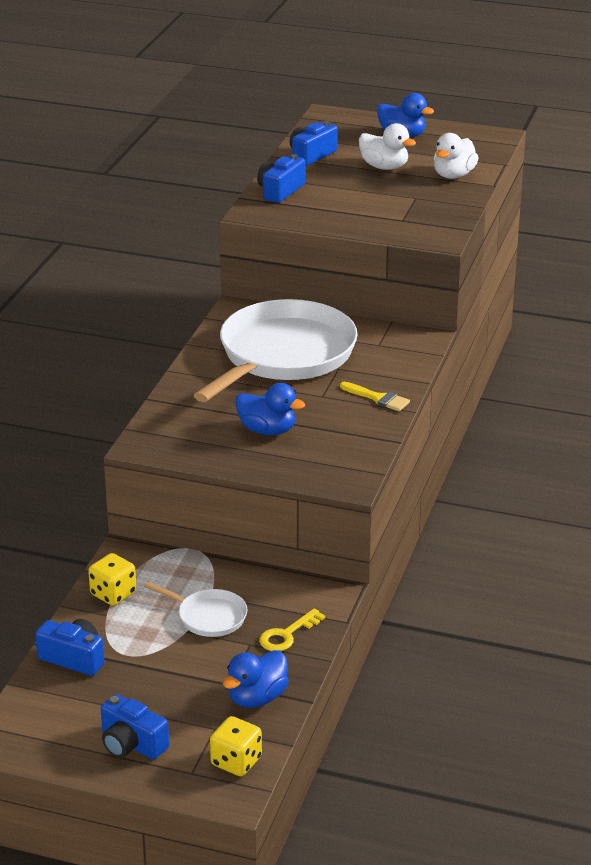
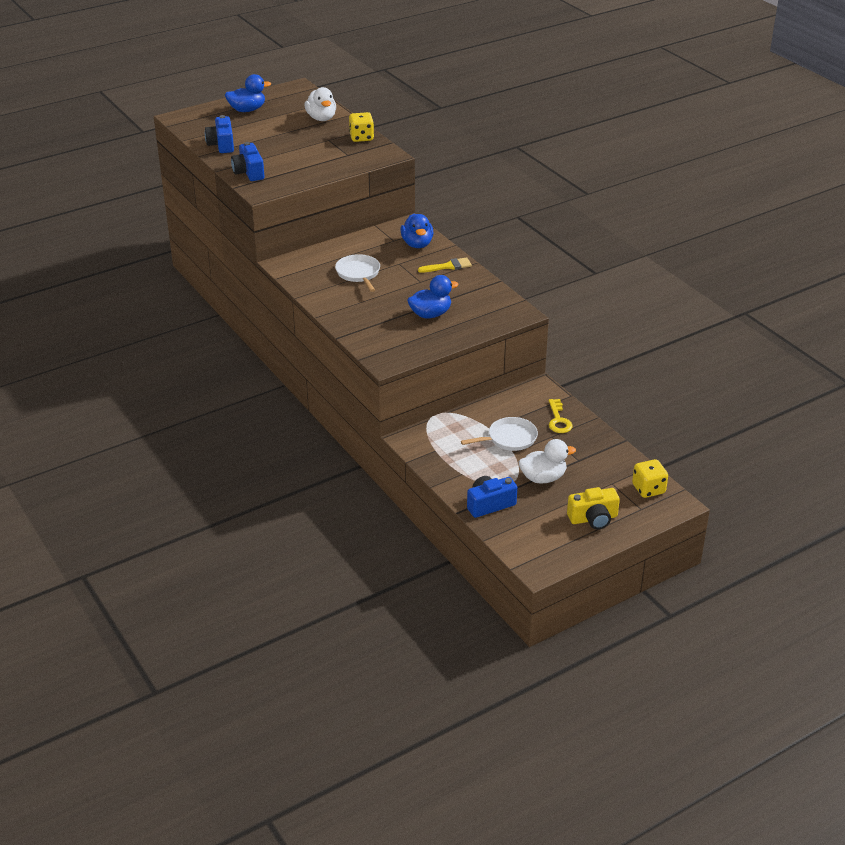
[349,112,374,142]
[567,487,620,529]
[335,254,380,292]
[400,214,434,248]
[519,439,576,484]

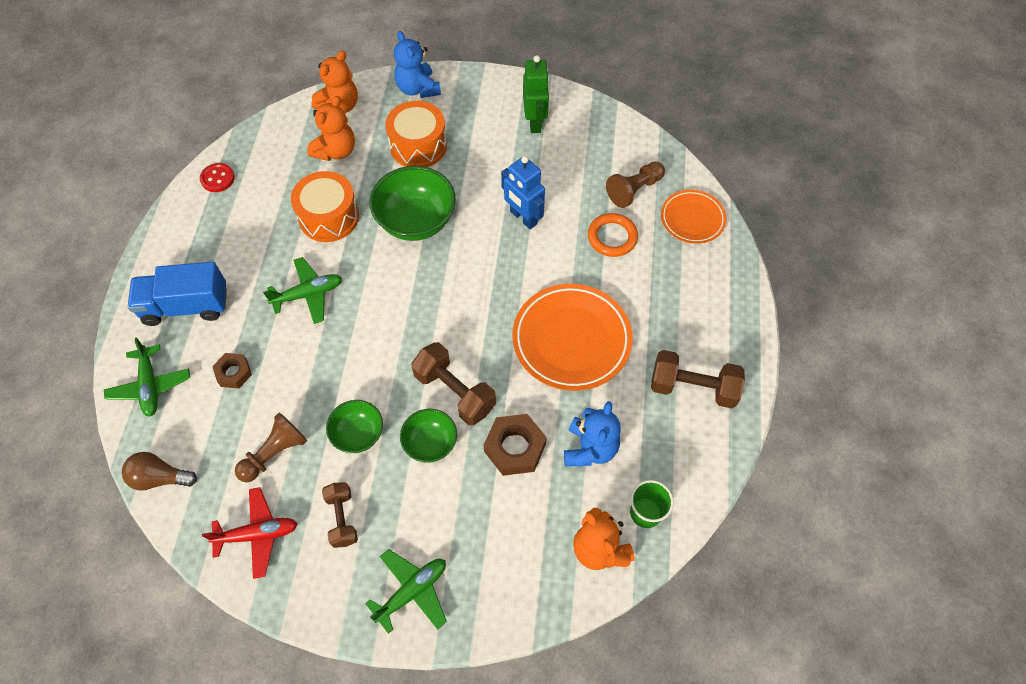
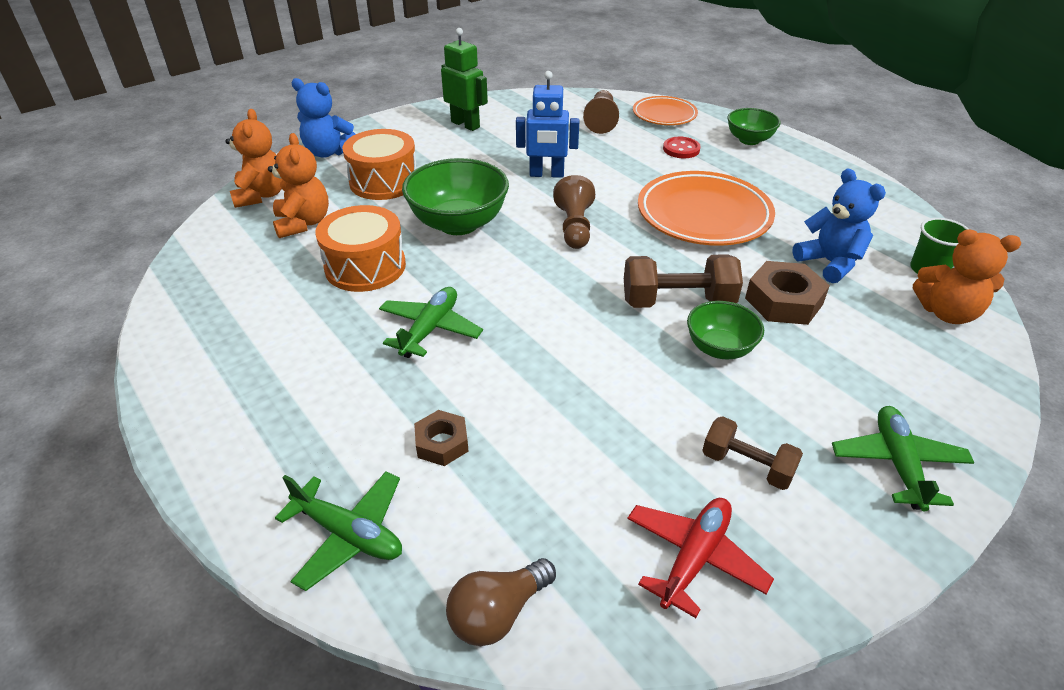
[128,262,227,326] (first image)
[663,137,701,158]
[553,175,595,249]
[727,108,781,145]
[588,213,638,257] (first image)
[651,350,745,408] (first image)

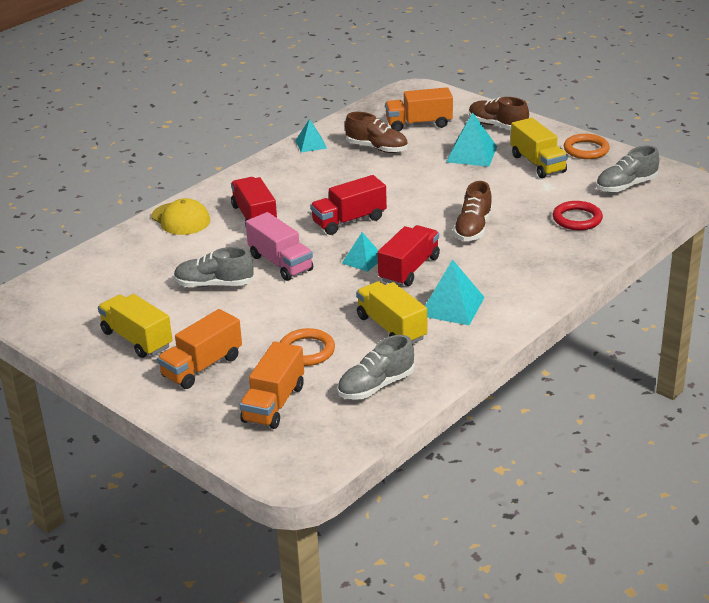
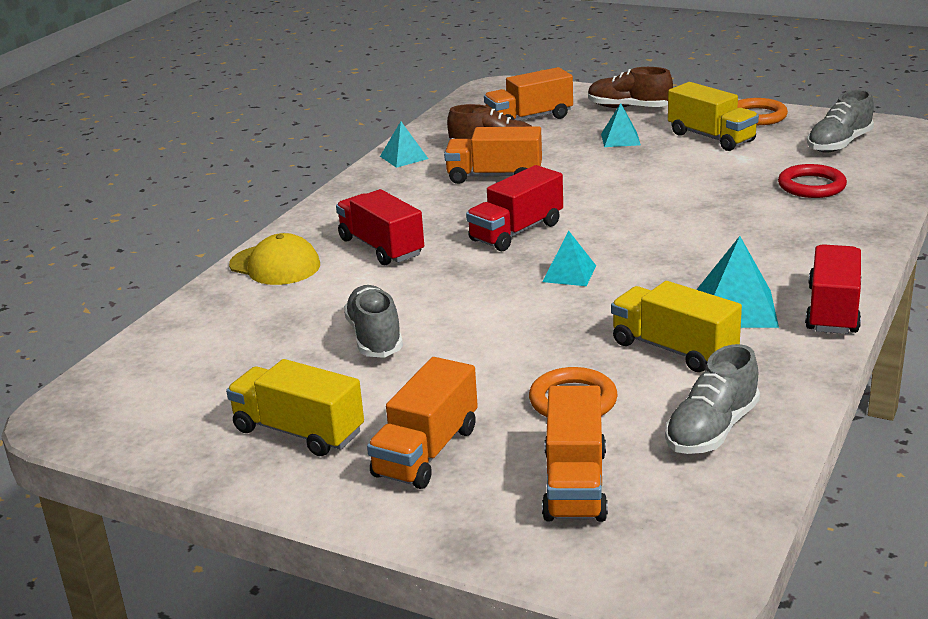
[344,285,403,358]
[246,212,313,281] (first image)
[805,244,861,334]
[601,103,641,147]
[453,181,493,241] (first image)
[444,127,542,184]

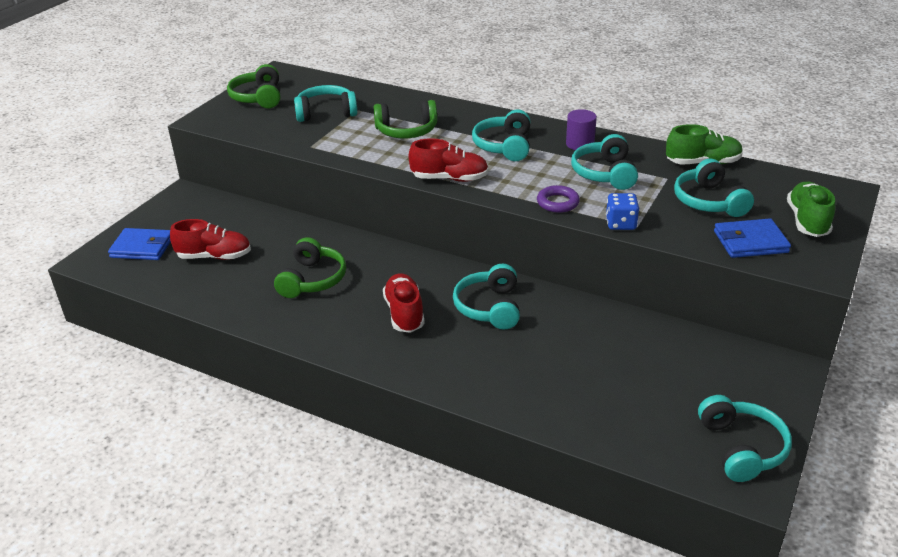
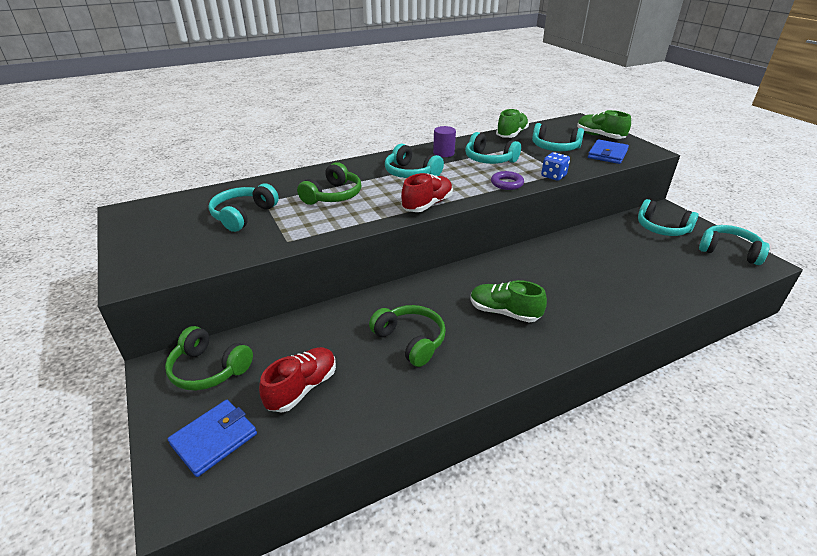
[165,326,253,391]
[471,280,547,322]
[638,199,699,236]

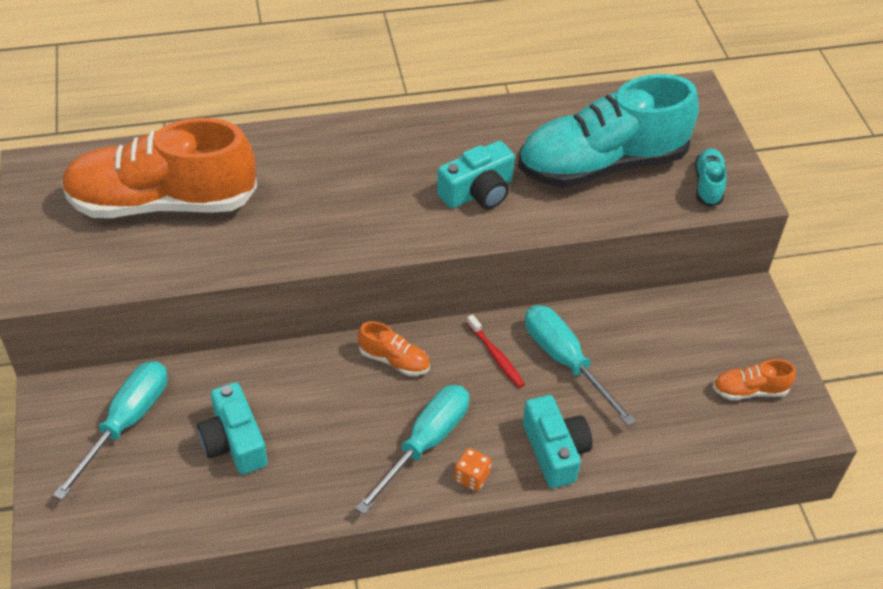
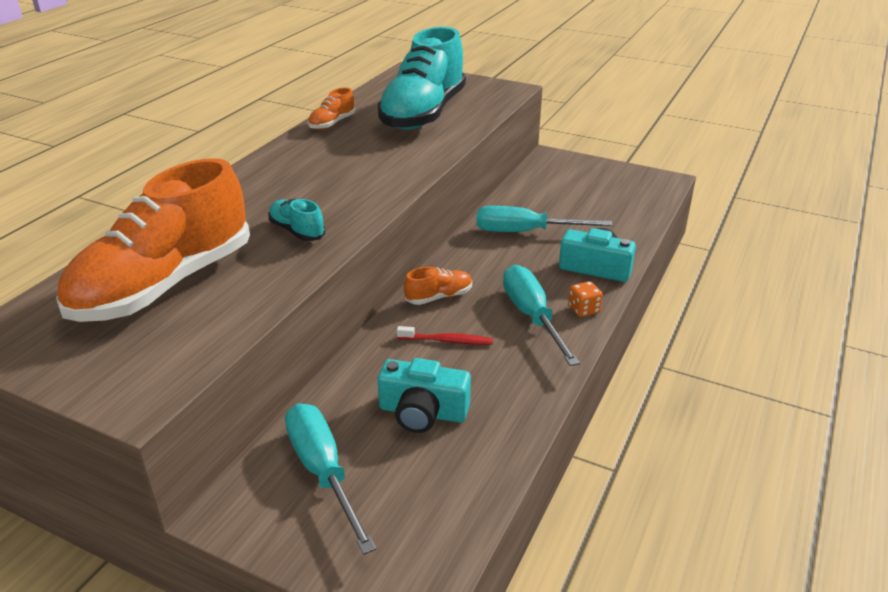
[437,141,515,209] (first image)
[397,326,493,345]
[268,199,325,241]
[308,88,355,130]

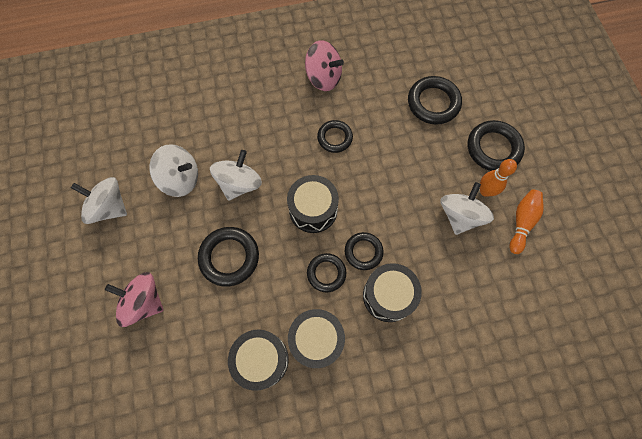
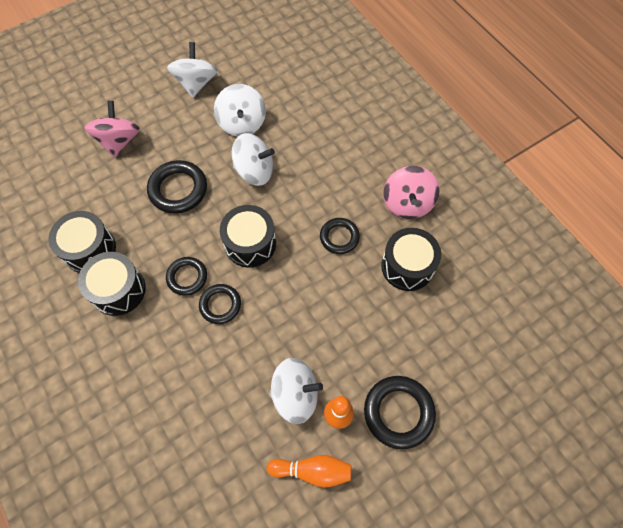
[381,228,441,291]
[408,76,462,125] (first image)

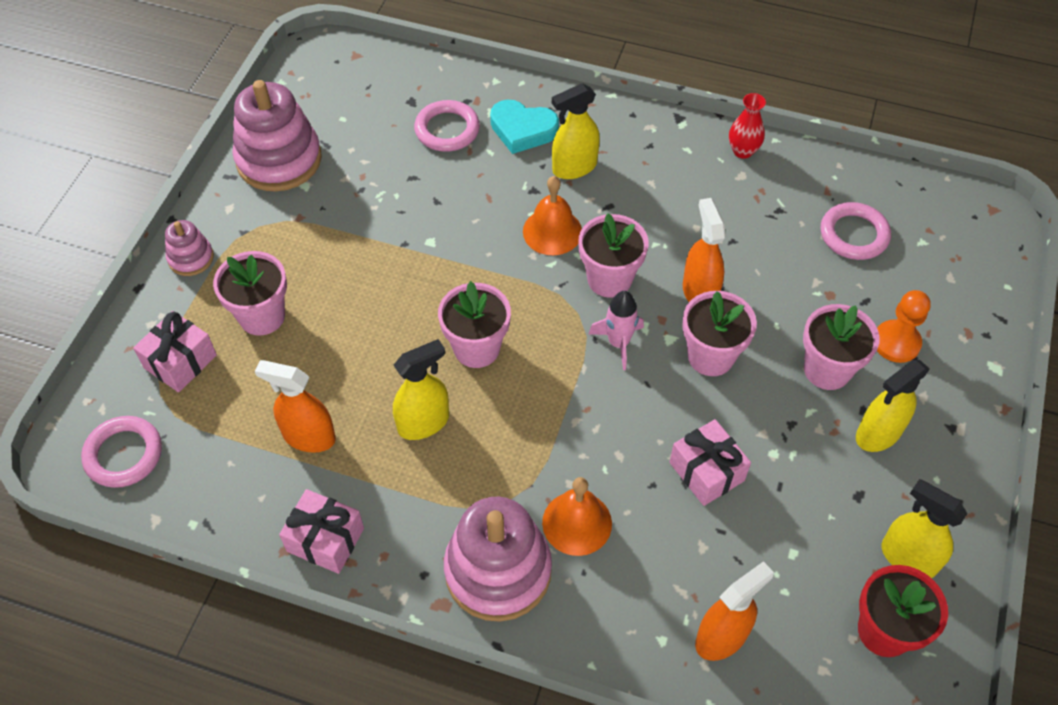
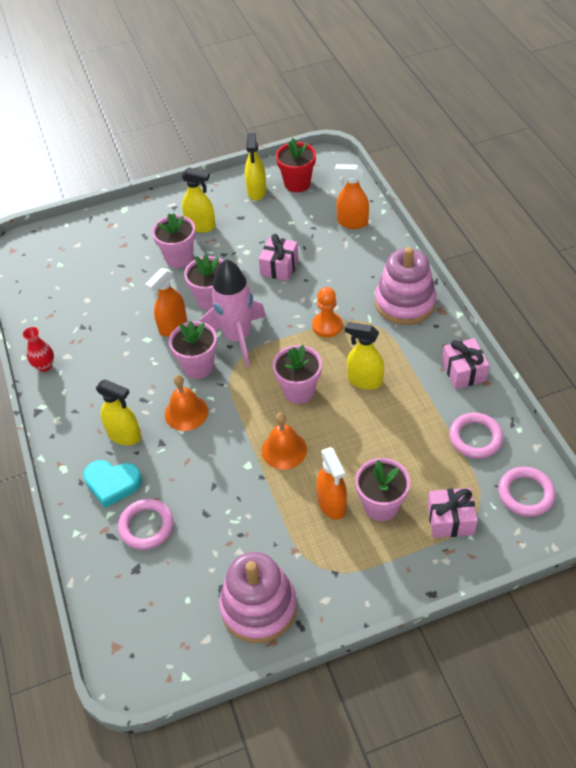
[165,220,214,276] (first image)
[317,447,347,520]
[83,460,142,508]
[261,413,307,470]
[200,259,266,367]
[449,412,503,459]
[312,287,343,338]

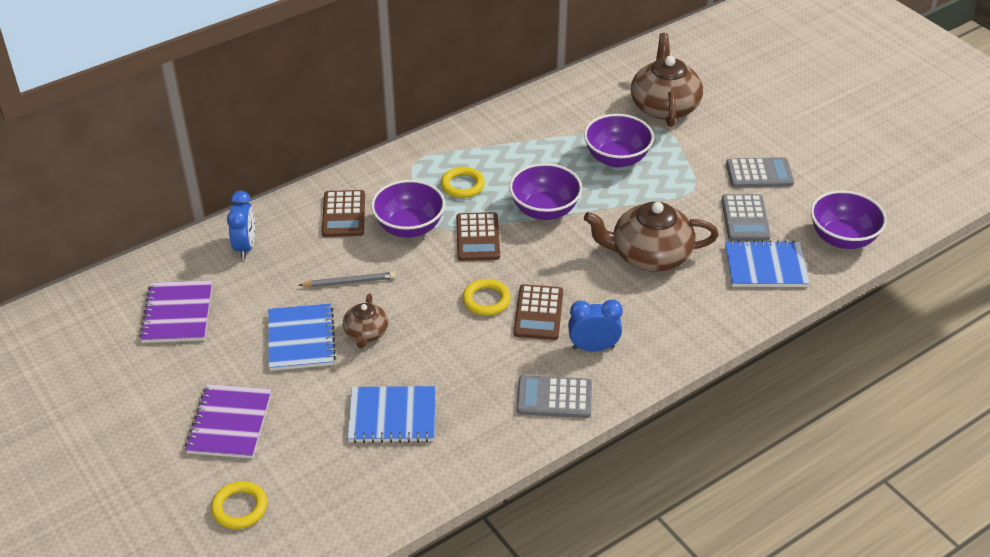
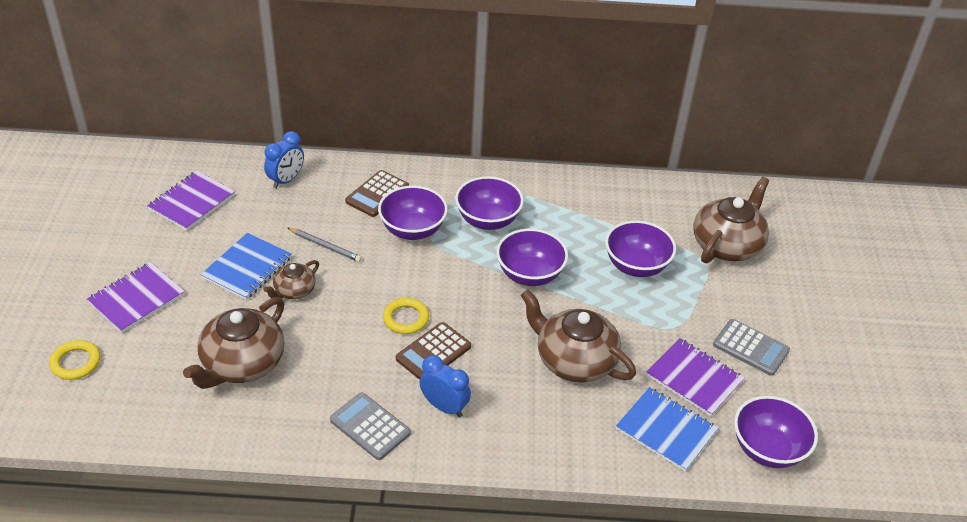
[183,297,284,389]
[455,176,524,230]
[456,212,500,261] (first image)
[646,338,745,417]

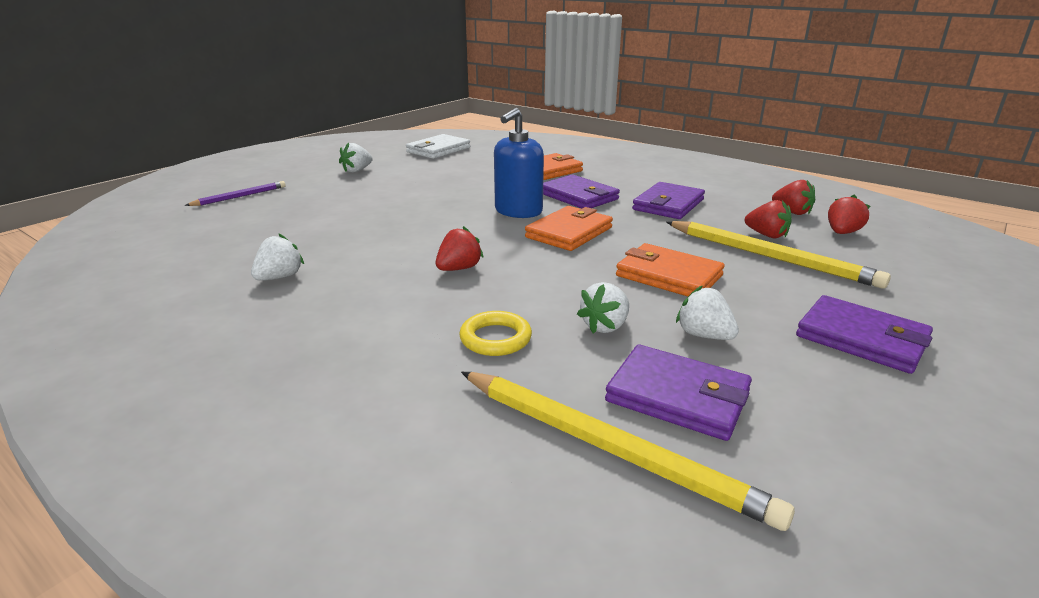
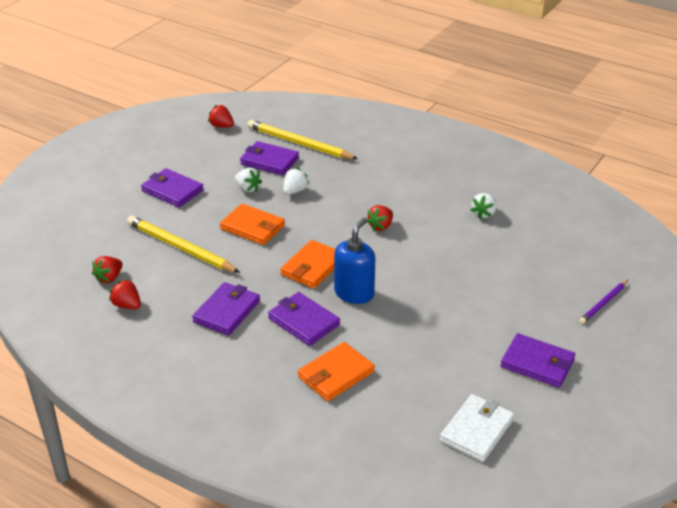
[500,333,575,388]
[459,311,532,356] (first image)
[208,105,234,127]

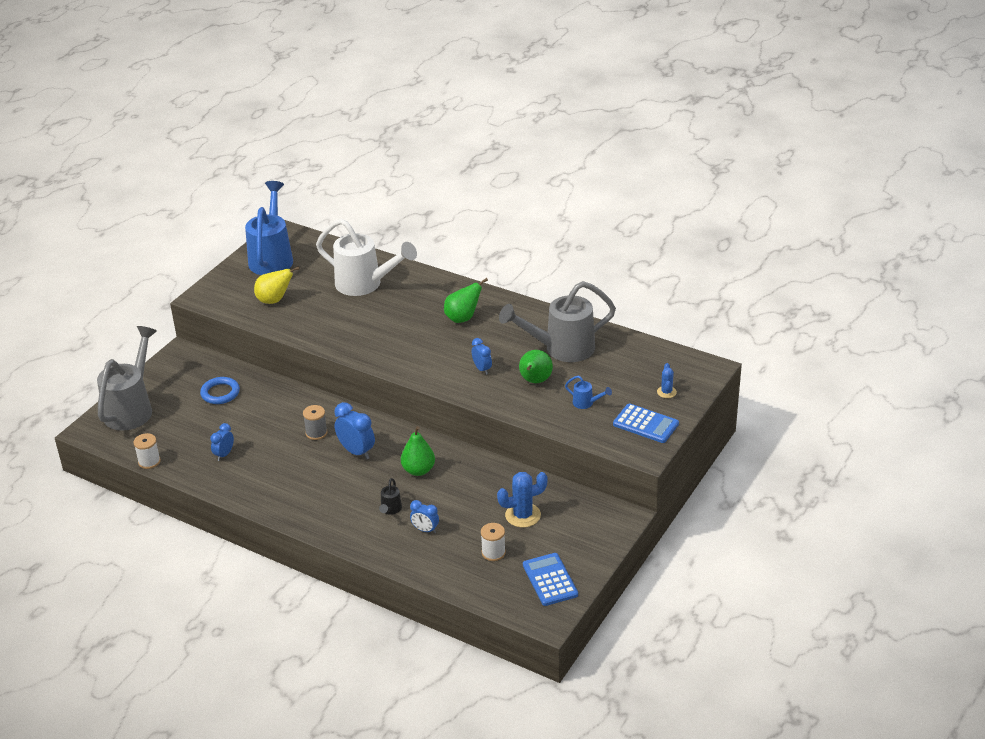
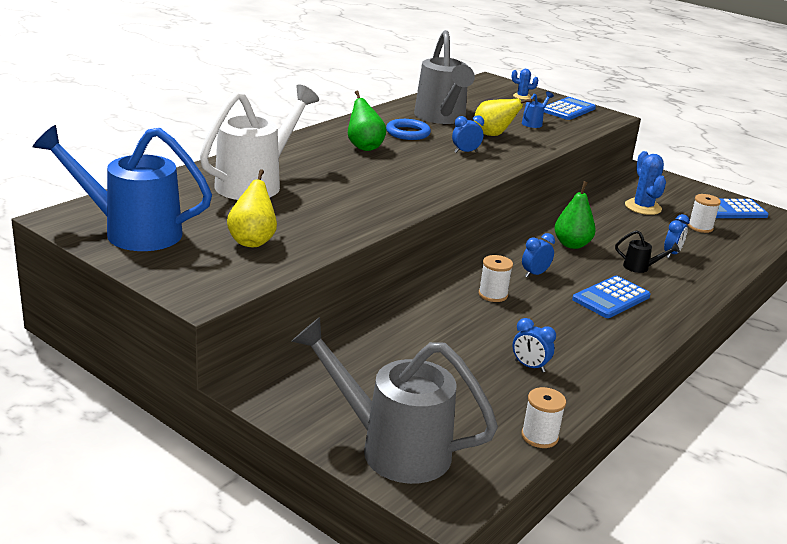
[386,119,431,140]
[479,255,513,302]
[522,233,555,277]
[474,98,532,136]
[572,276,651,318]

